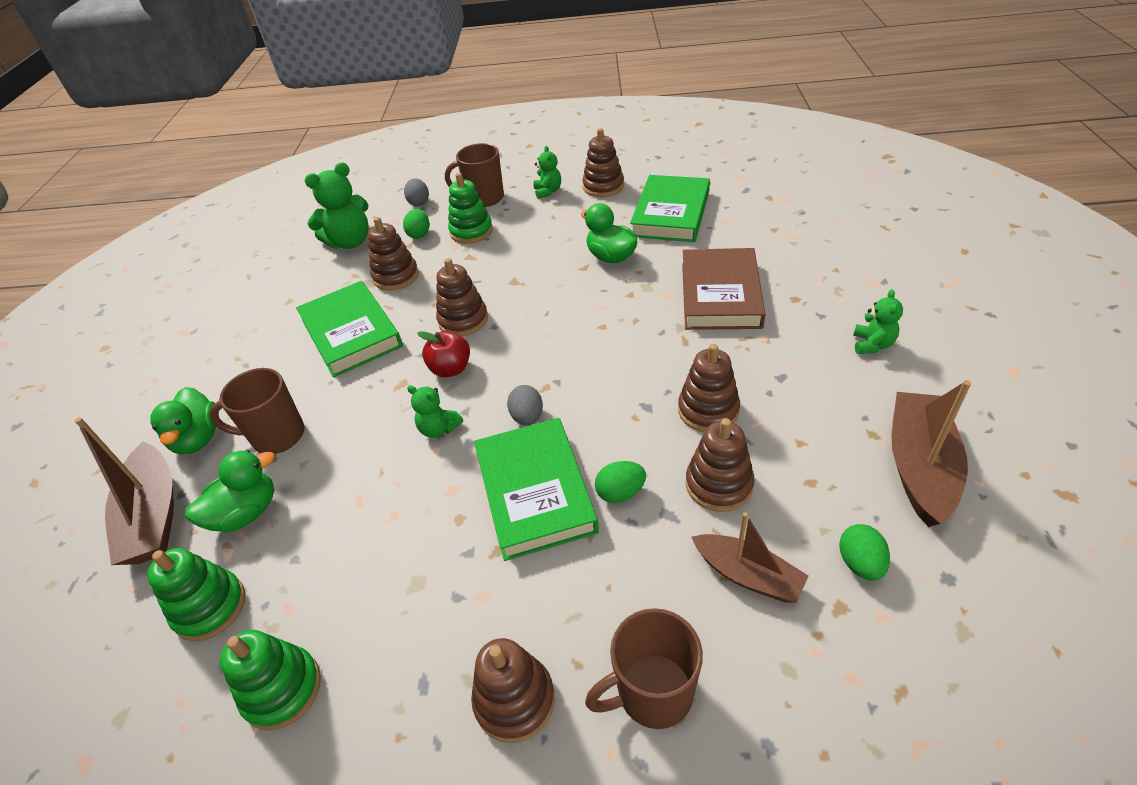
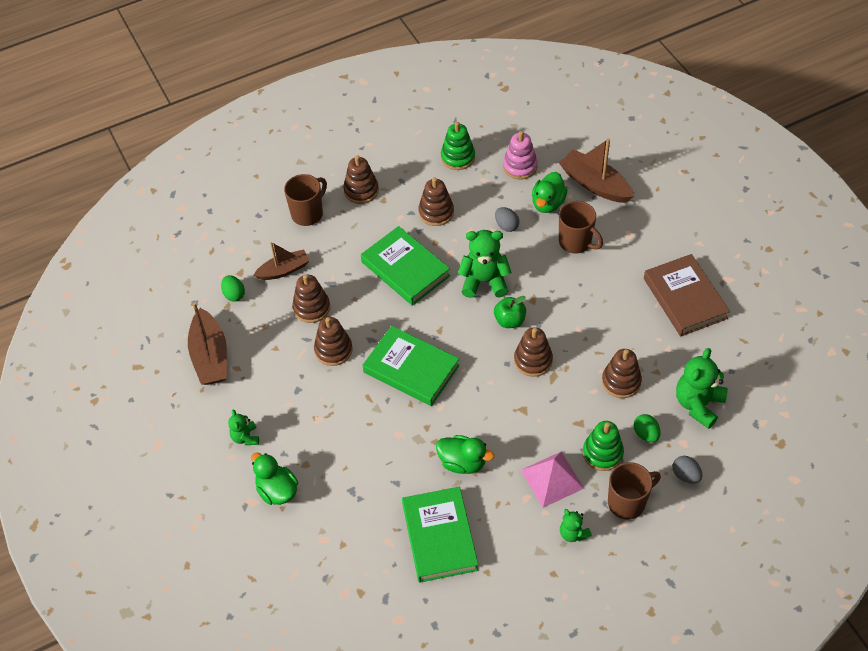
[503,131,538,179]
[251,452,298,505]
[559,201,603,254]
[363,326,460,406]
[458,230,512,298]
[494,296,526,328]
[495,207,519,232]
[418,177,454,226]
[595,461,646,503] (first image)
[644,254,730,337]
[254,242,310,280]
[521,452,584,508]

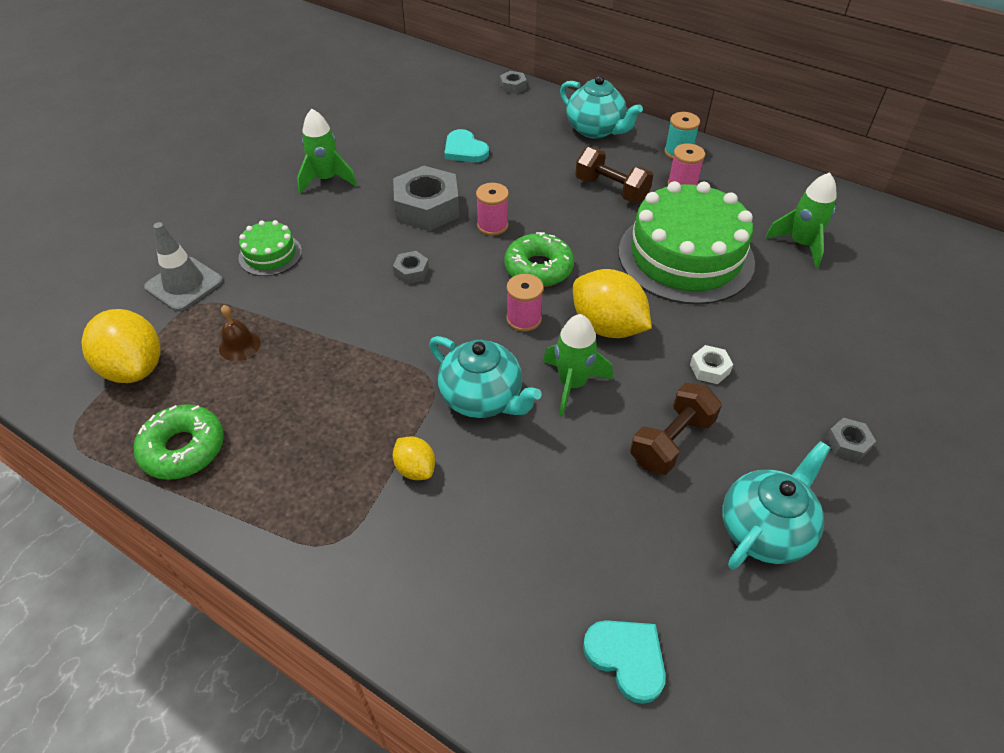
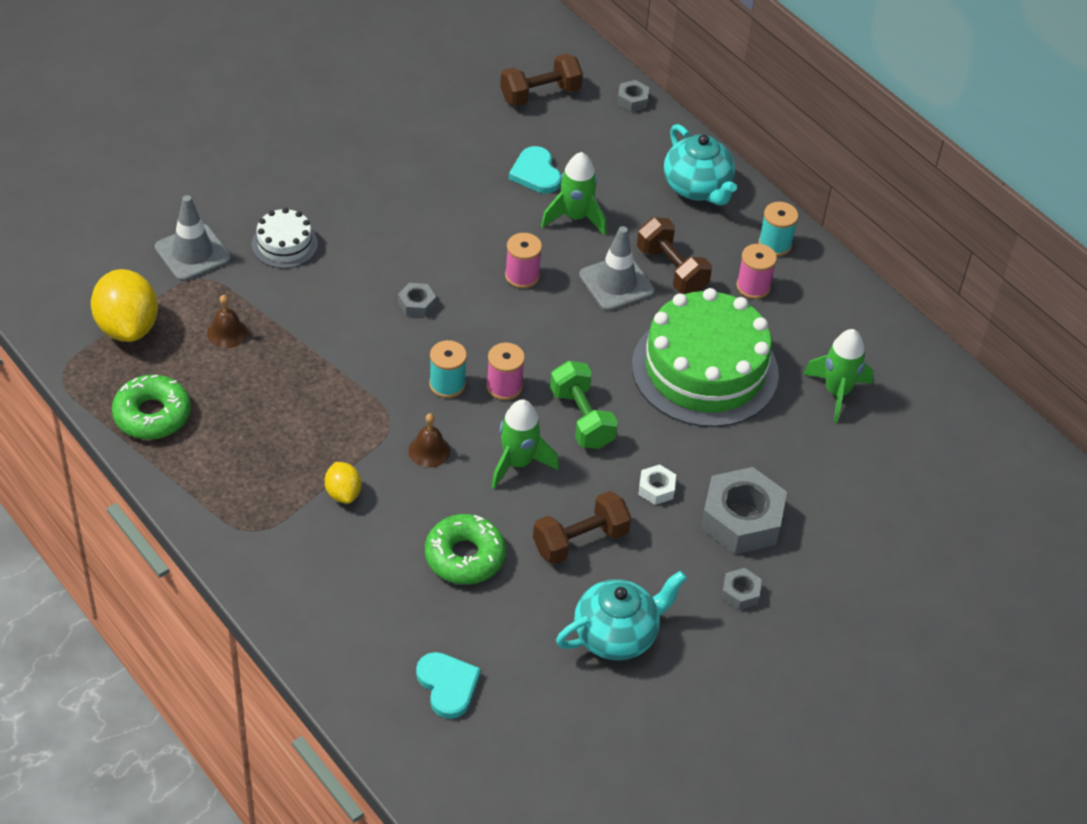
[252,208,318,268]
[541,152,606,235]
[701,467,787,555]
[408,413,450,467]
[425,514,506,584]
[550,361,618,449]
[429,340,467,398]
[500,54,583,106]
[579,226,654,311]

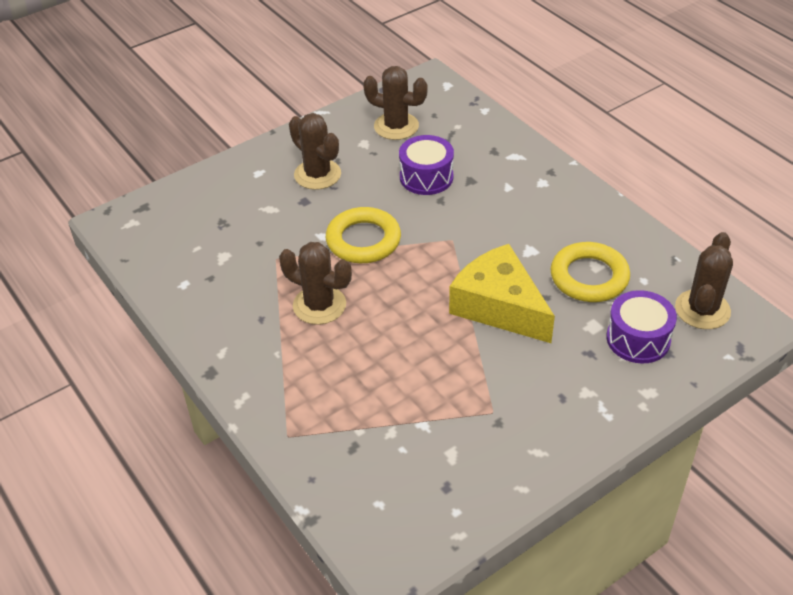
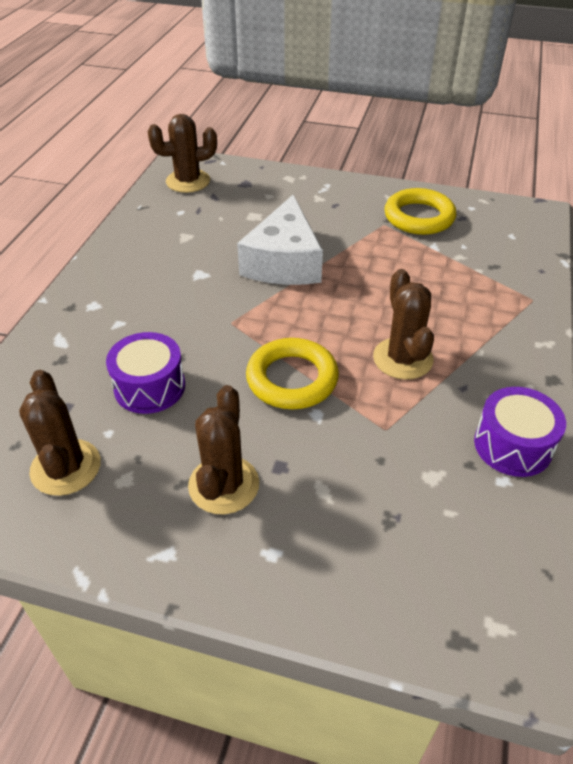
[237,195,323,285]
[385,188,456,235]
[474,387,566,477]

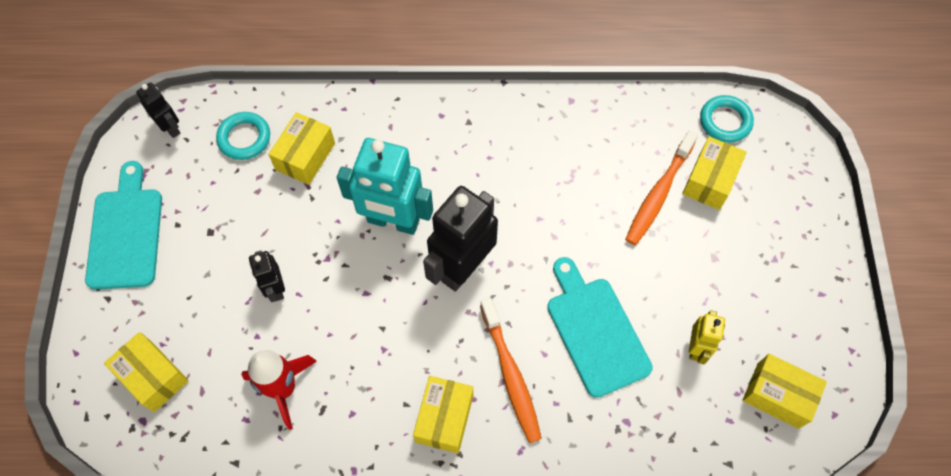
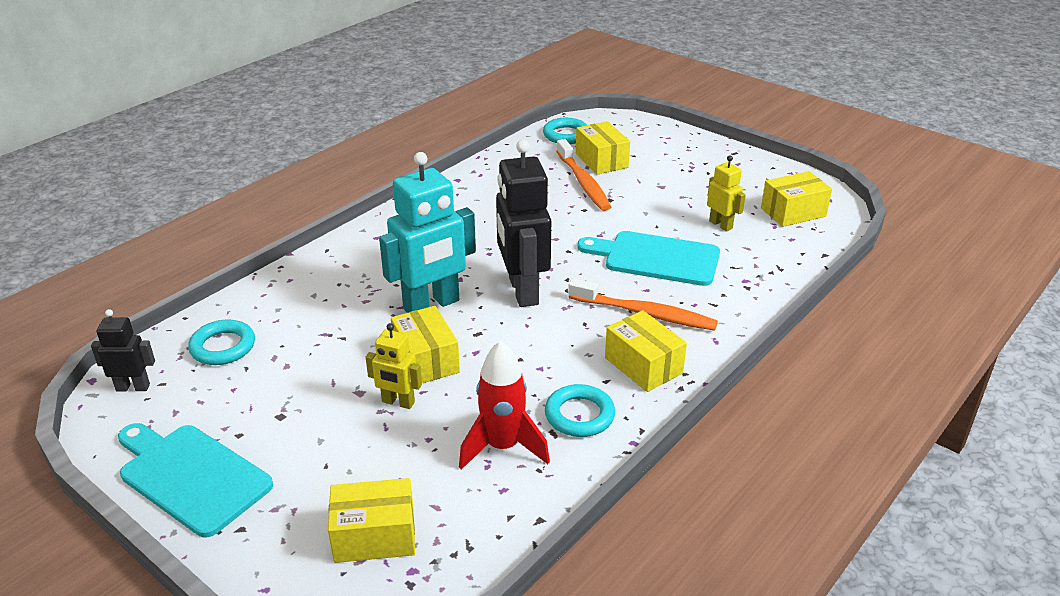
[366,323,422,409]
[391,306,460,383]
[545,384,615,437]

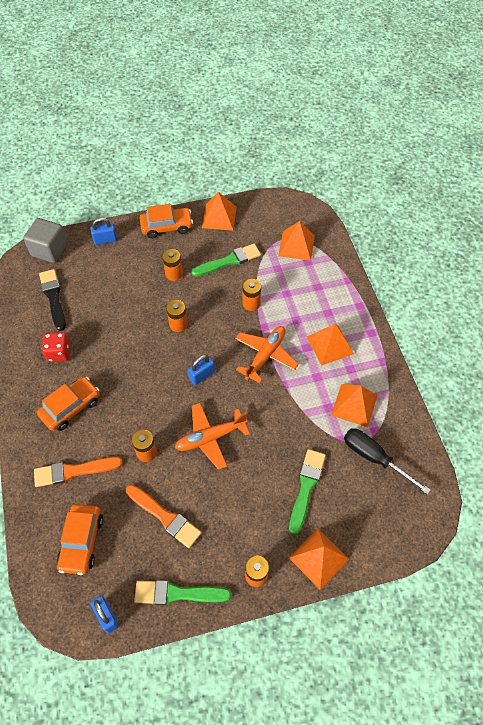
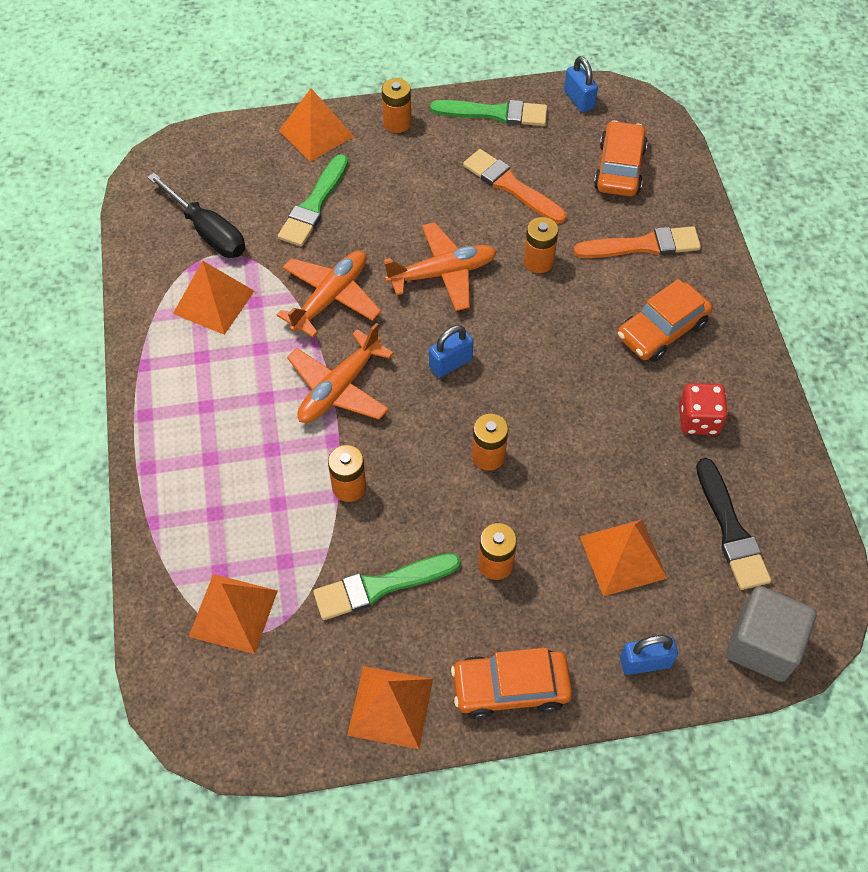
[580,520,667,597]
[277,251,381,337]

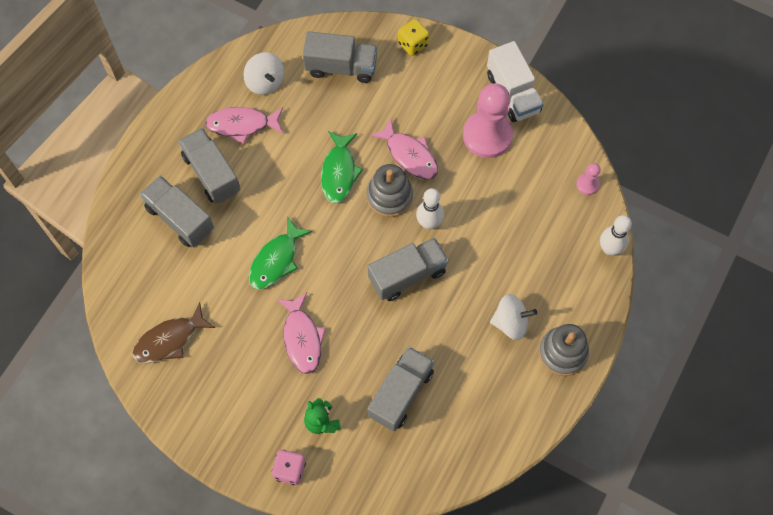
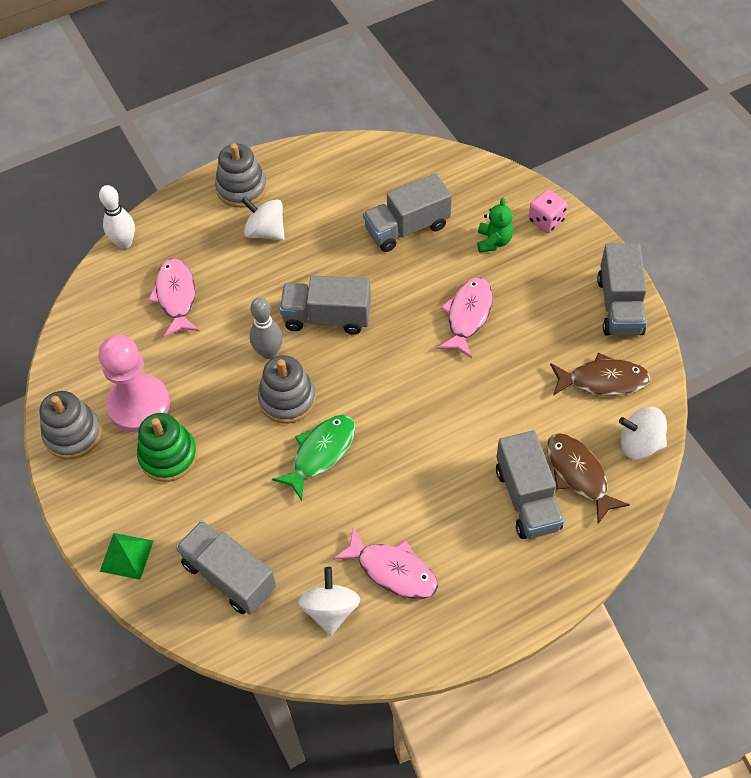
[597,243,647,336]
[249,216,313,290] (first image)
[148,258,199,337]
[100,533,153,580]
[249,298,283,359]
[39,391,102,459]
[576,163,601,195] (first image)
[137,413,198,482]
[547,433,630,524]
[619,407,667,460]

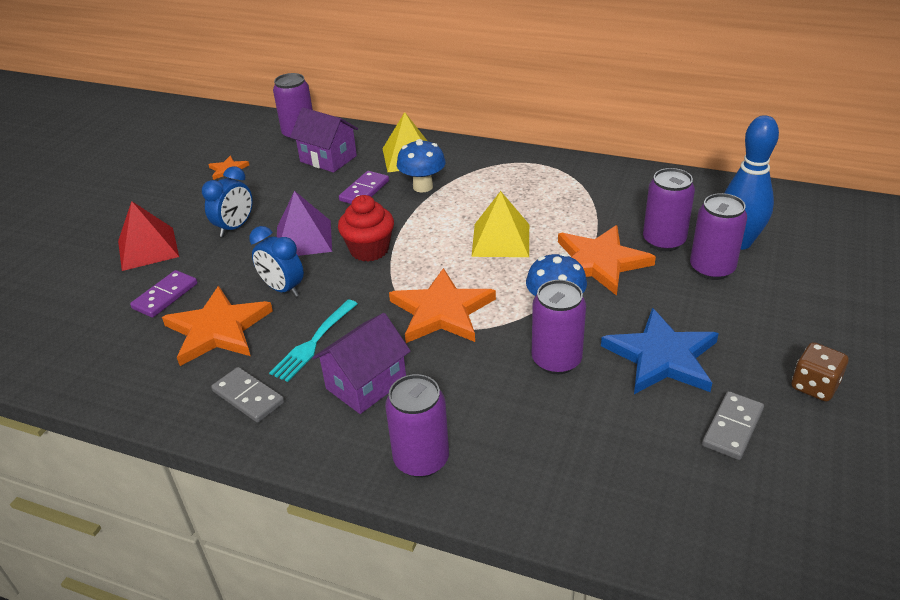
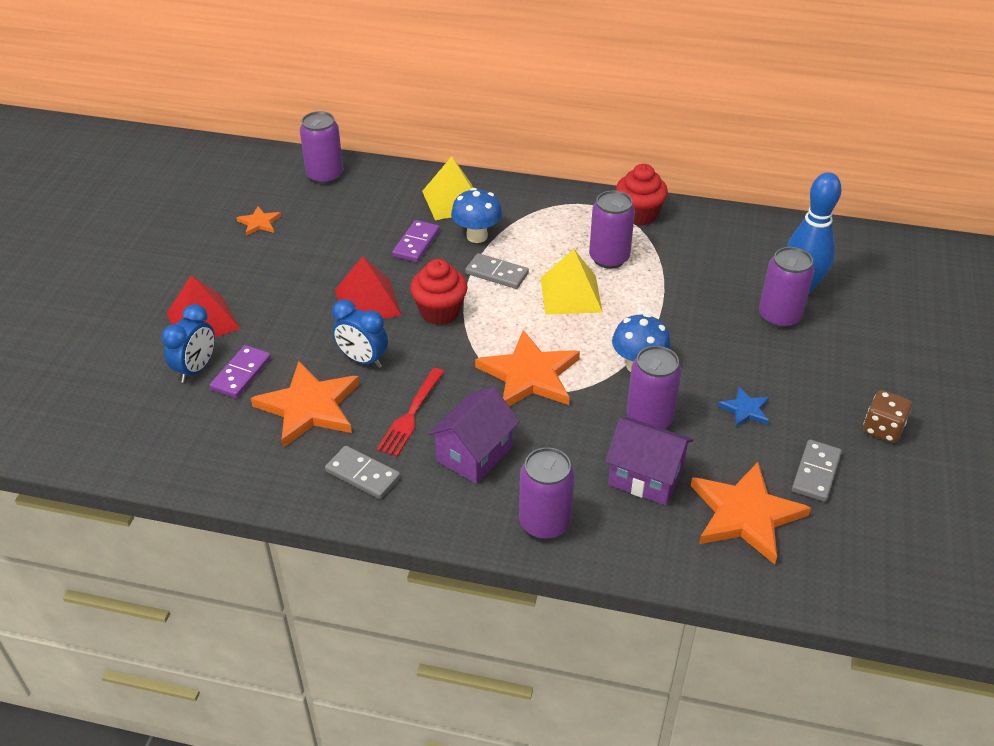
[162,304,215,383]
[377,368,444,457]
[335,256,402,319]
[605,418,693,505]
[691,462,811,564]
[718,387,769,427]
[589,190,635,269]
[465,253,529,289]
[616,164,668,225]

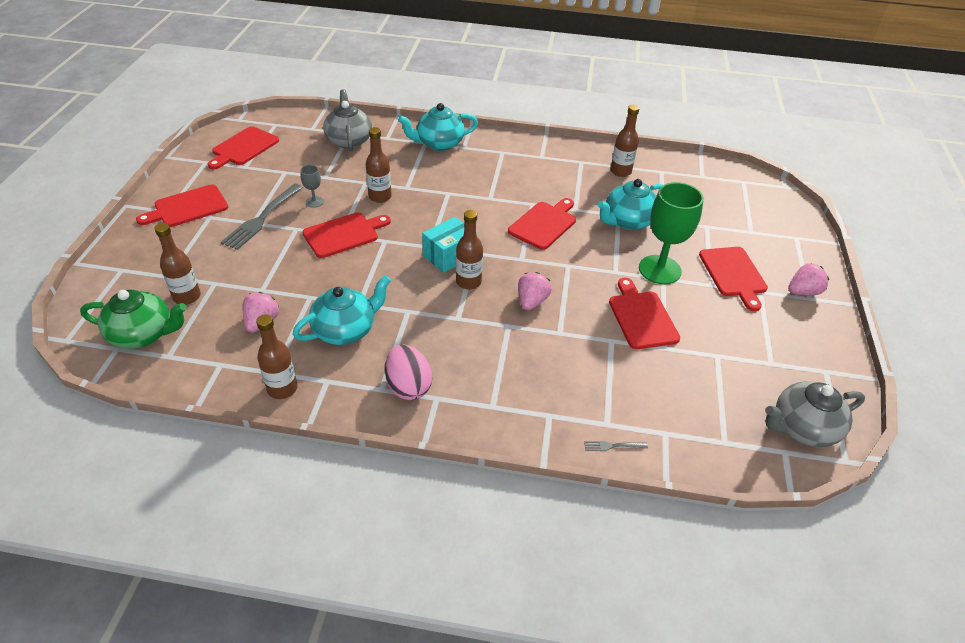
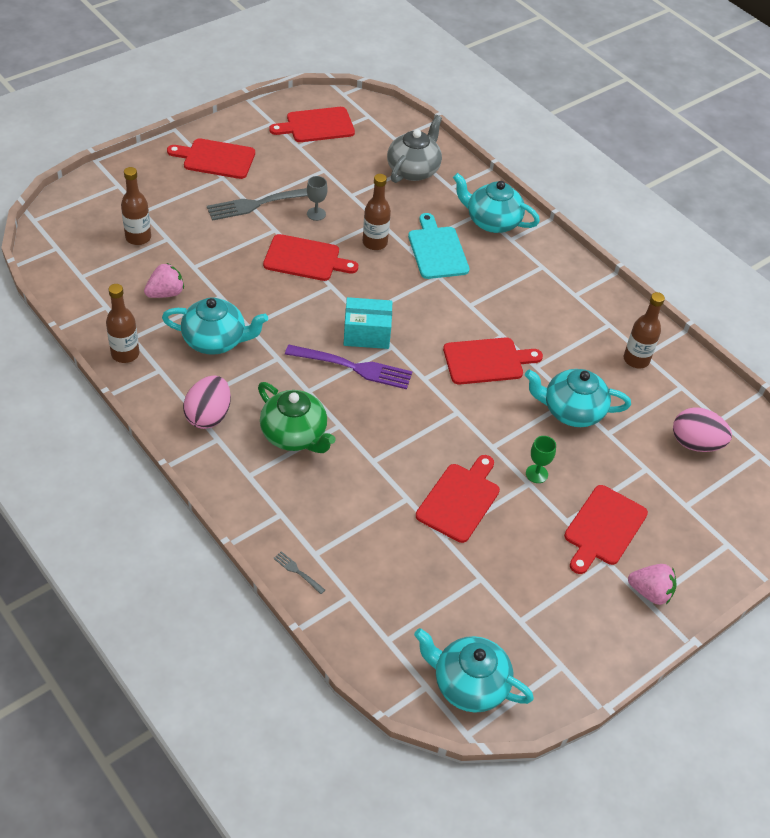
[258,382,336,453]
[285,344,413,389]
[518,272,552,310] (first image)
[526,436,556,483]
[414,628,534,713]
[408,213,469,279]
[673,407,732,452]

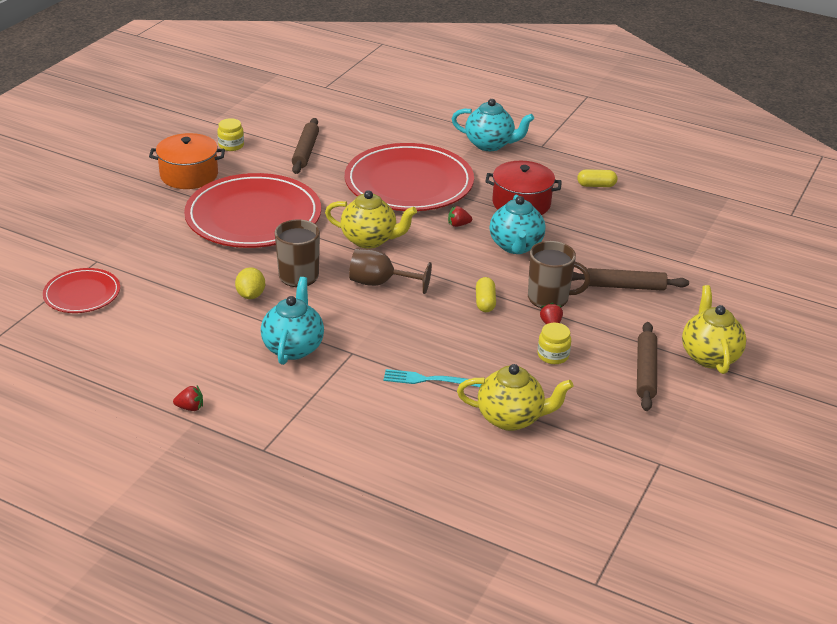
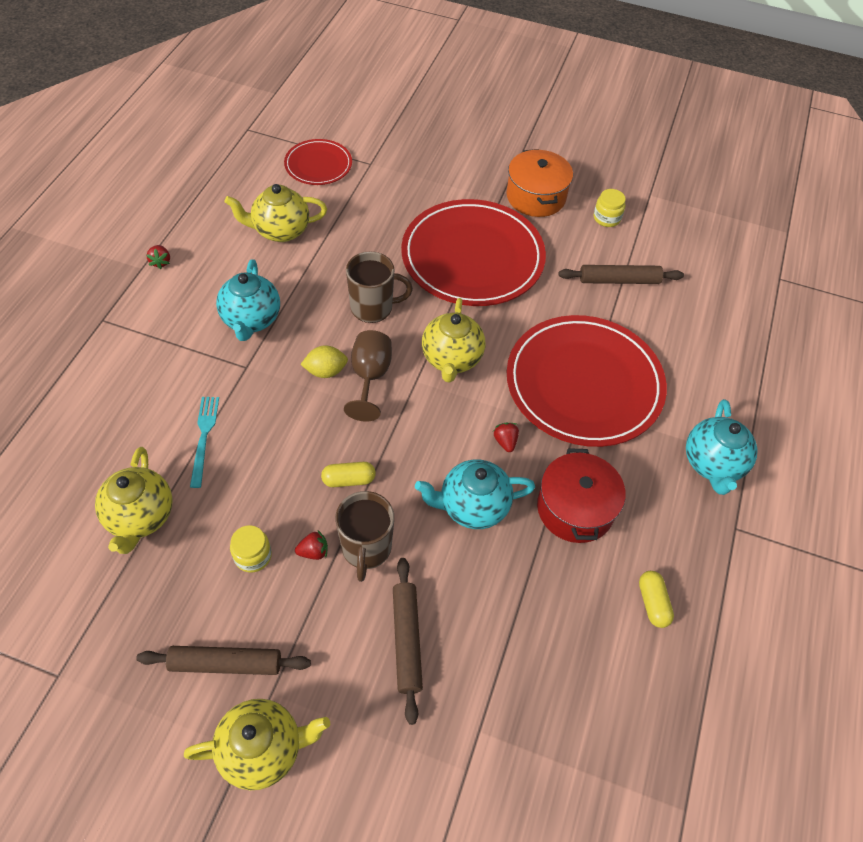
[300,345,348,378]
[216,260,280,341]
[224,184,327,242]

